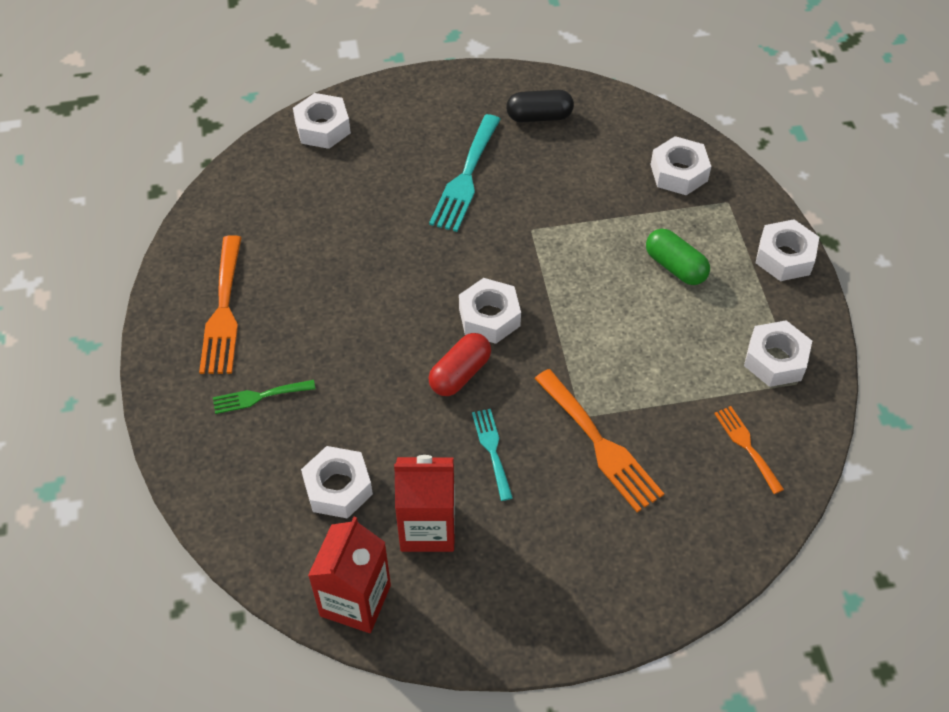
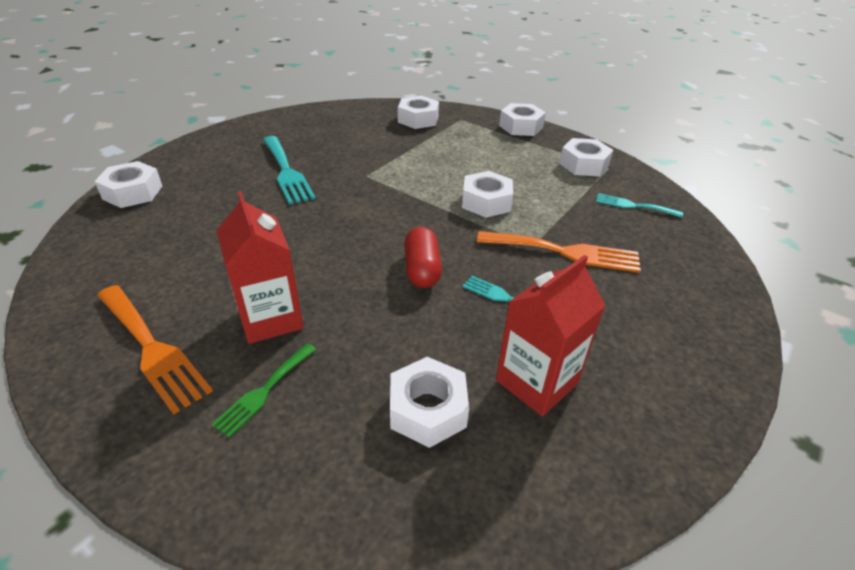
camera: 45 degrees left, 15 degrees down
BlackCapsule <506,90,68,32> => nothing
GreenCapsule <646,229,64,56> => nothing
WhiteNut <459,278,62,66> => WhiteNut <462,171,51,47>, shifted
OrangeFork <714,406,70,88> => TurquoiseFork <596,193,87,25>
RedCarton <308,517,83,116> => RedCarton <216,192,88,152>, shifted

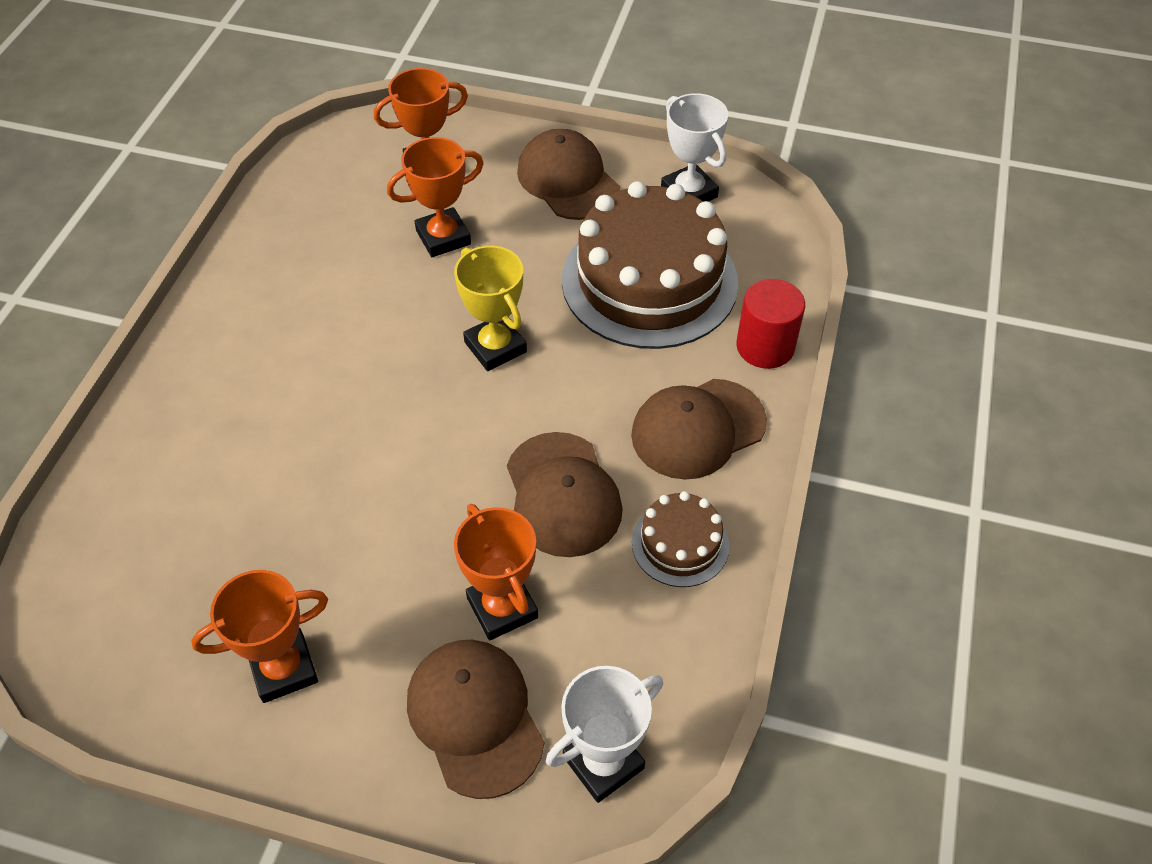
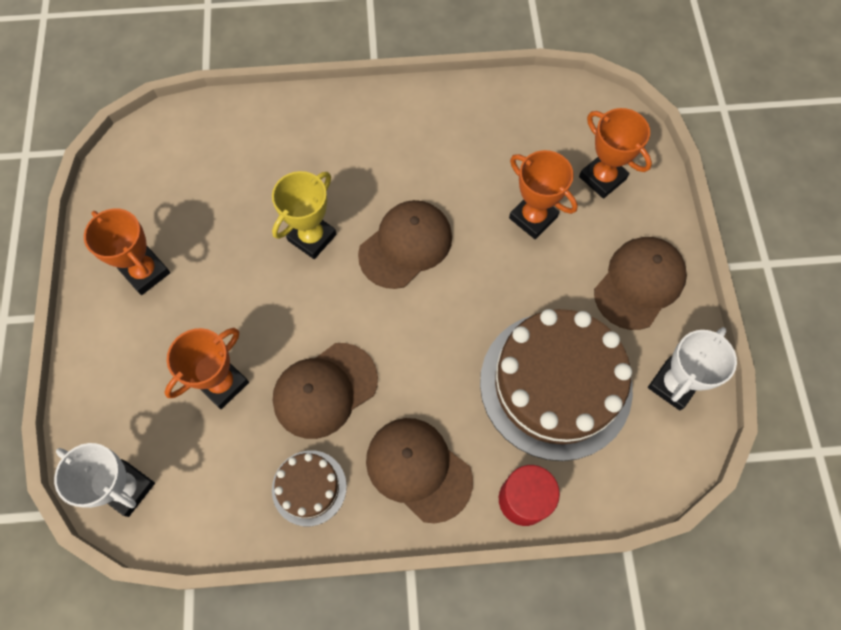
camera: 70 degrees right, 15 degrees up
YellowTrophy <454,246,73,125> => YellowTrophy <272,171,64,88>, shifted
BrownCap <407,640,137,159> => BrownCap <358,200,94,89>, shifted

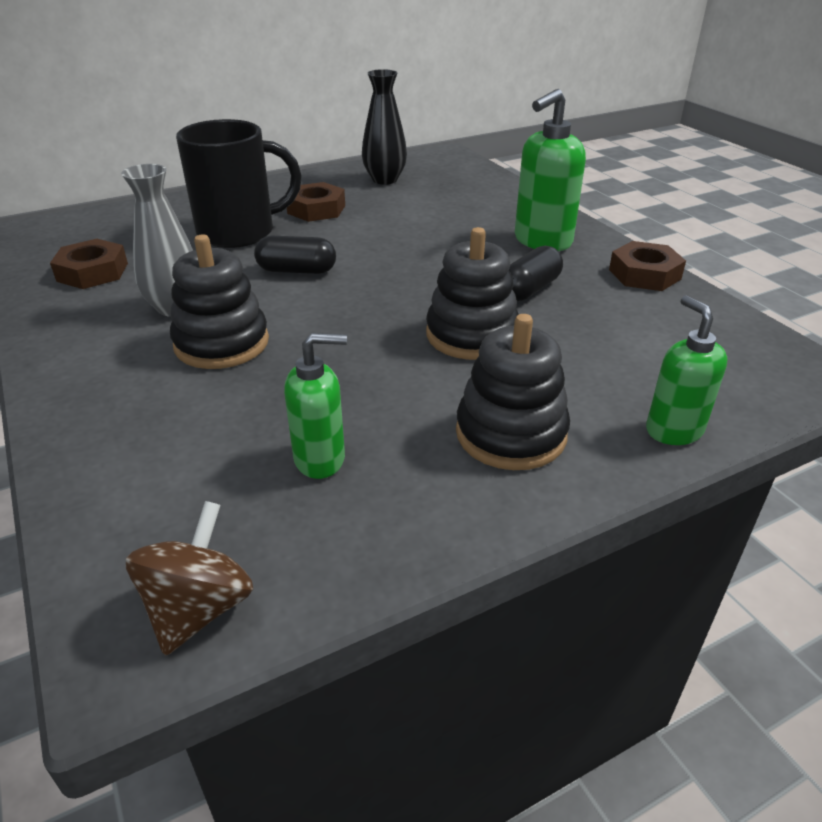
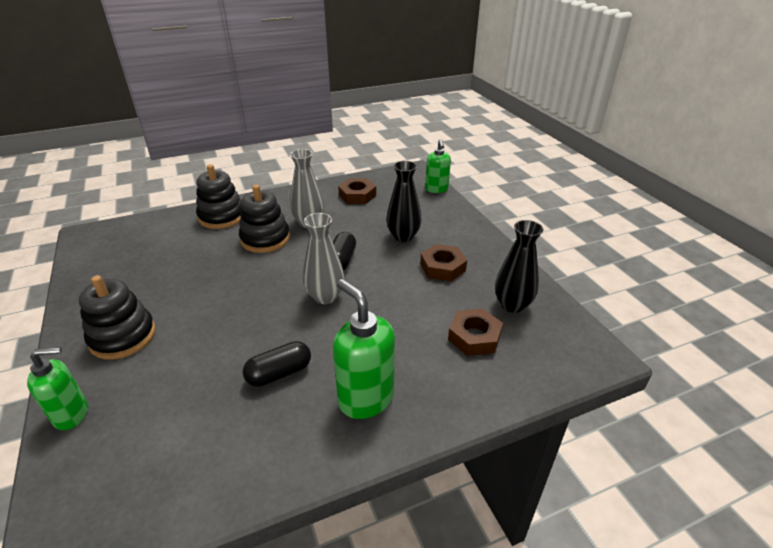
camera: 95 degrees right, 0 degrees up
BlackMug <176,119,126,129> => BlackVase <386,161,36,81>
BlackStackingToy <426,227,93,133> => BlackStackingToy <196,164,46,65>, shifted
BrownNut <609,241,77,50> => BrownNut <448,308,55,48>, shifted
BlackCapsule <509,246,54,55> => BlackCapsule <243,341,68,46>, 75 degrees counterclockwise
GreenSoapDispenser <284,333,63,146> => GreenSoapDispenser <425,139,26,54>, shifted
BrownSpinningTop <126,501,127,155> => nothing
nothing => GreyVase <303,213,42,91>

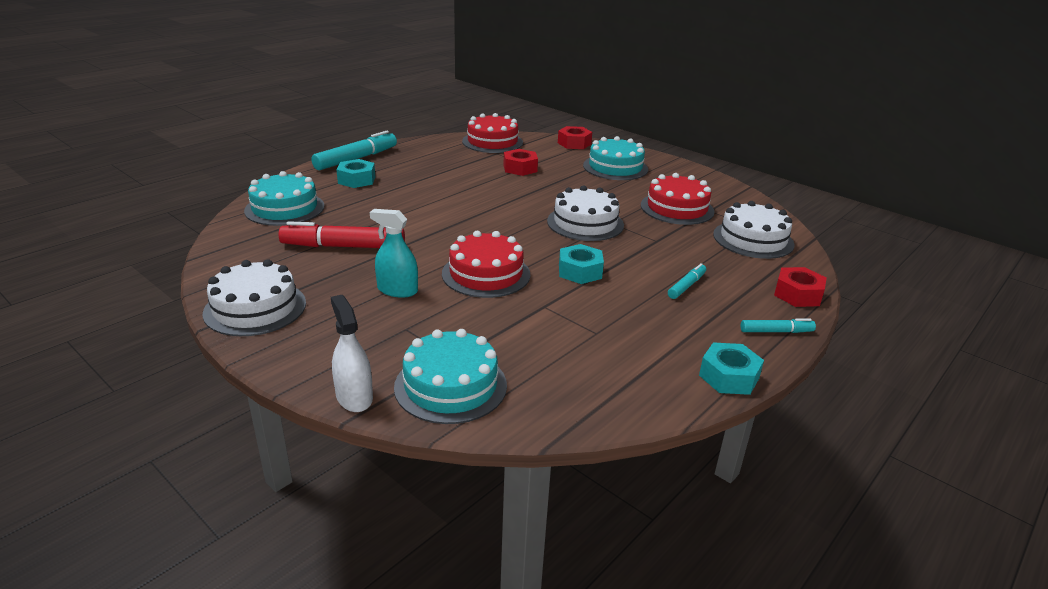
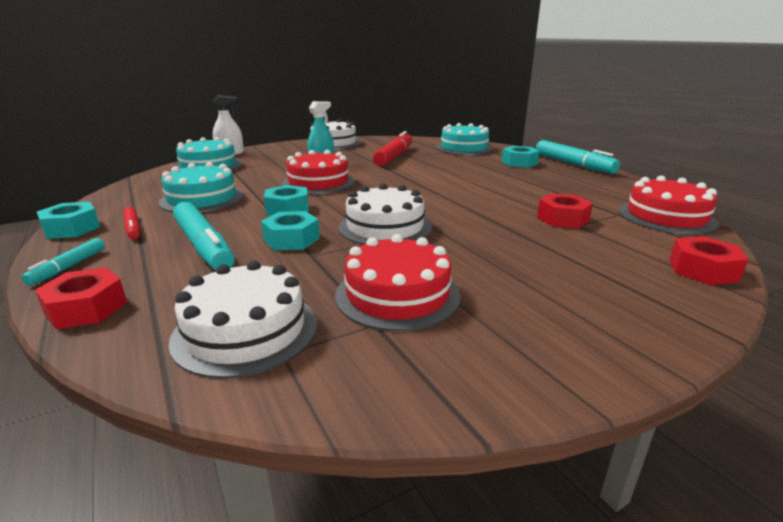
camera: 110 degrees right, 5 degrees down
TurquoiseCake <583,136,65,44> => TurquoiseCake <158,162,86,51>, shifted
TurquoiseMarker <668,263,38,36> => TurquoiseMarker <173,202,62,69>, x1.93
nothing => RedMarker <123,207,17,32>
nothing => TurquoiseNut <261,211,59,40>

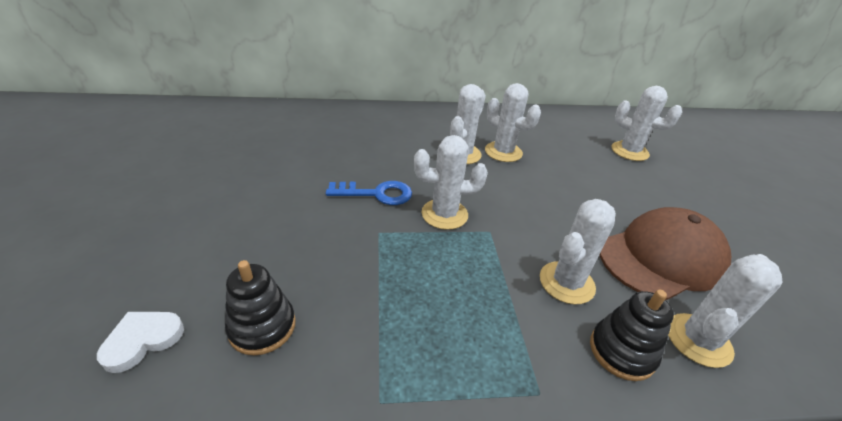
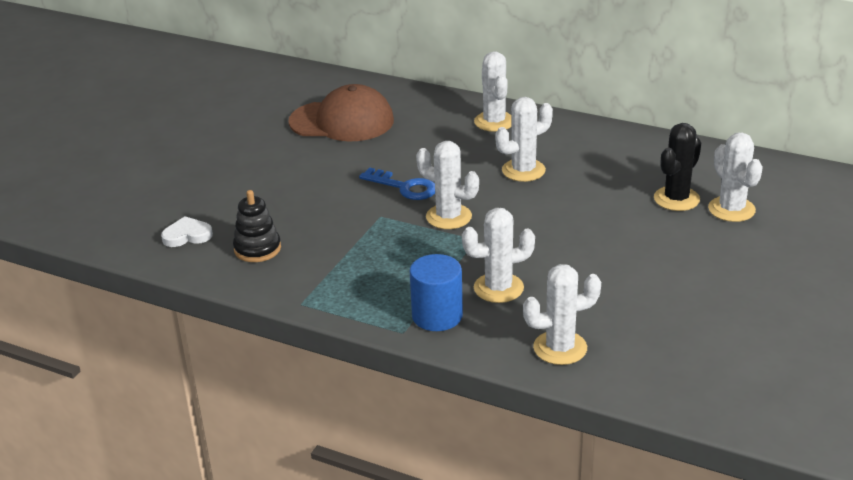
camera: 35 degrees right, 5 degrees down
WhiteCactus <485,83,56,79> => WhiteCactus <474,51,37,81>, shifted
BrownCap <600,207,131,93> => BrownCap <288,84,106,58>, shifted
BlackStackingToy <590,290,84,91> => nothing
nothing => BlackCactus <654,123,47,88>
nothing => BlueCylinder <410,254,53,77>

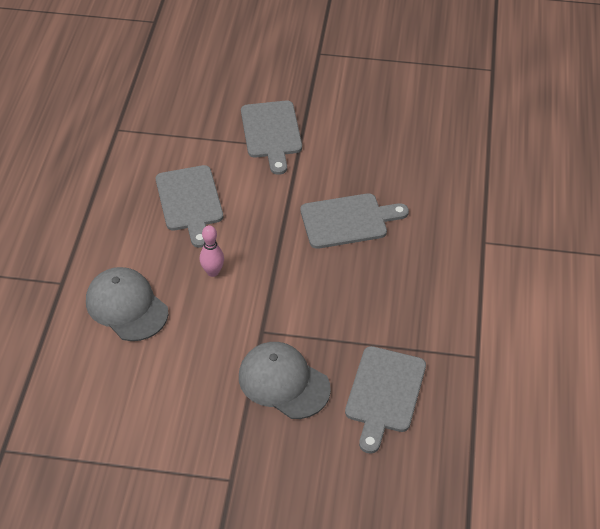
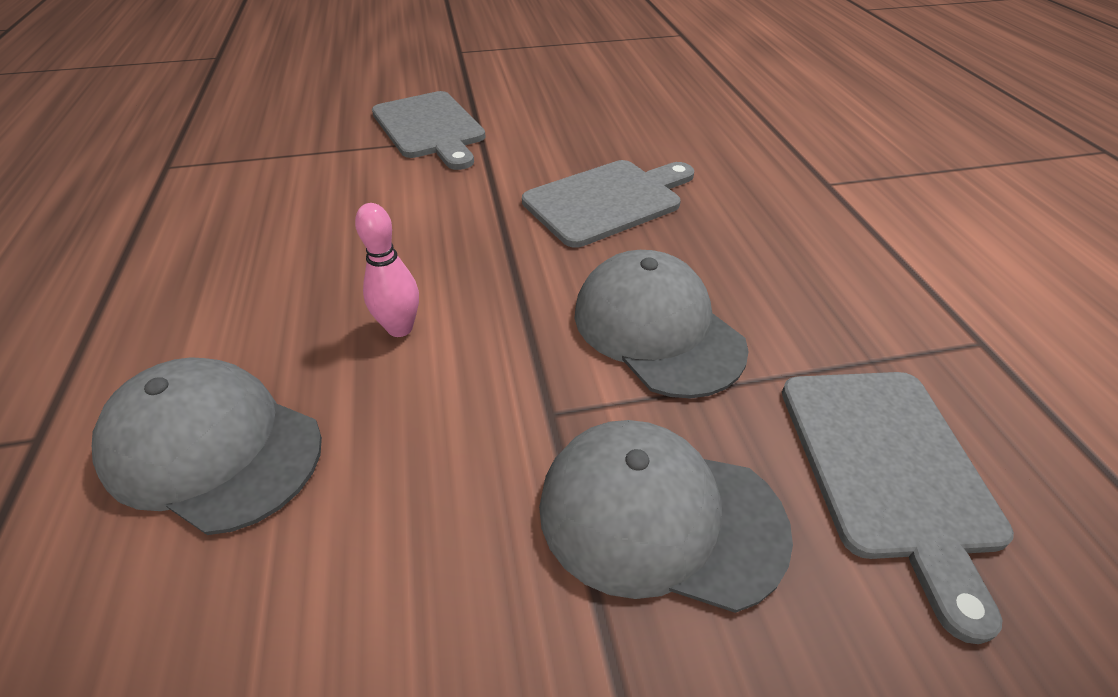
camera: 20 degrees left, 5 degrees down
GreyCuttingBoard <156,165,67,83> => nothing
nothing => GreyCap <574,250,175,148>

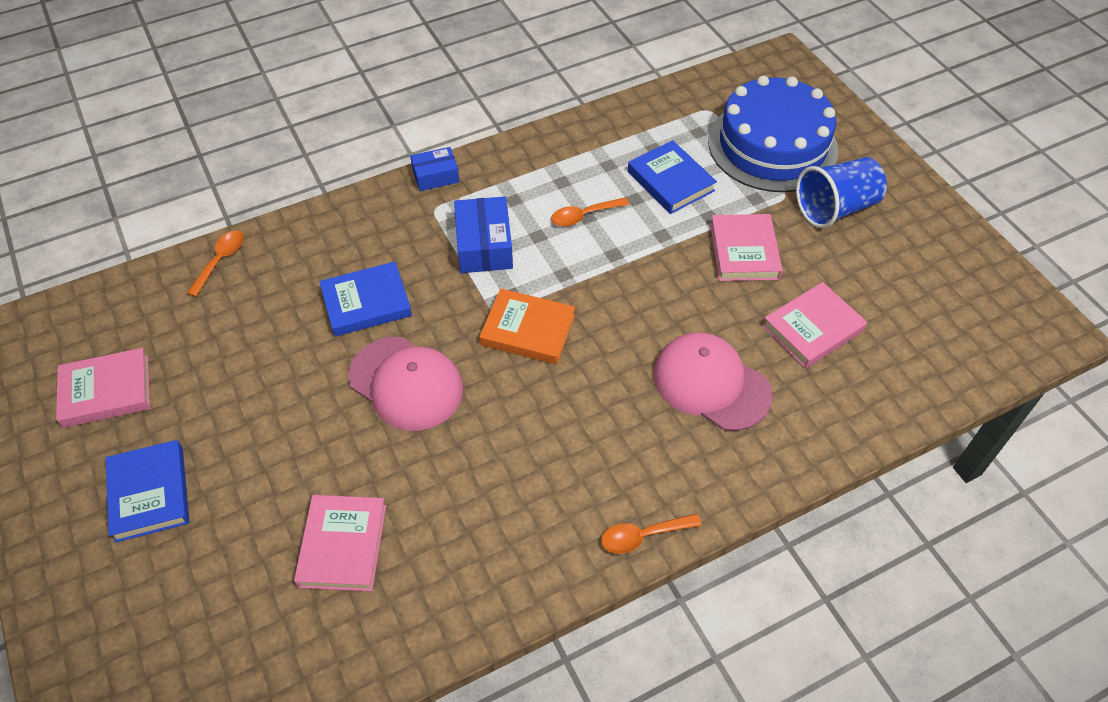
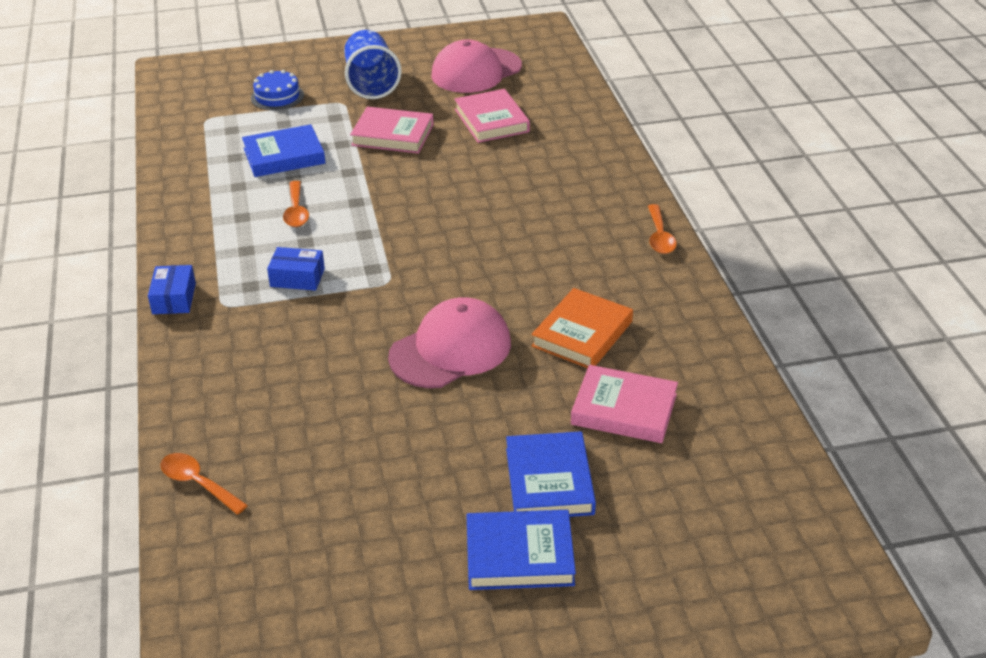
camera: 75 degrees left, 15 degrees down
BlueCake <708,76,130,116> => BlueCake <251,70,53,40>, x0.42
BlueBox <454,196,59,77> => BlueBox <267,247,58,44>, x0.64
BlueBook <319,262,93,74> => BlueBook <506,431,90,86>, shifted
OrangeBook <479,288,96,76> => OrangeBook <531,288,102,80>, shifted
PinkCap <653,332,119,99> => PinkCap <431,40,91,53>, shifted
PinkBook <56,348,94,80> => nothing

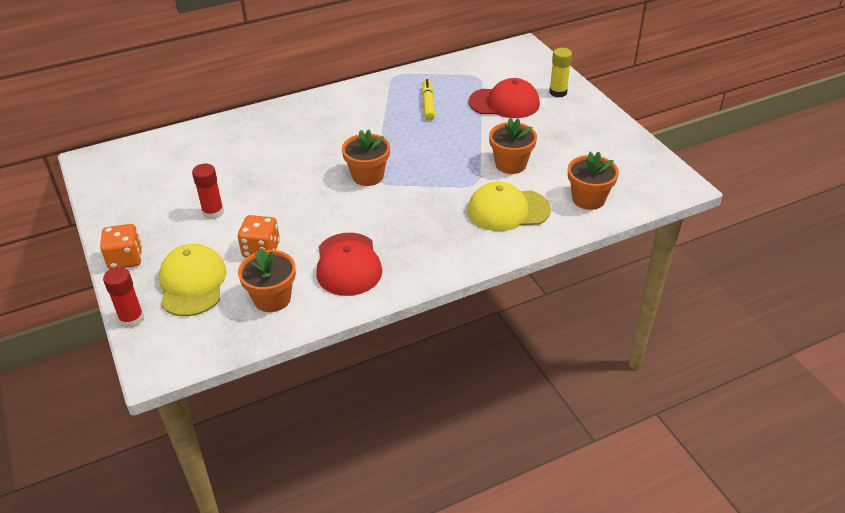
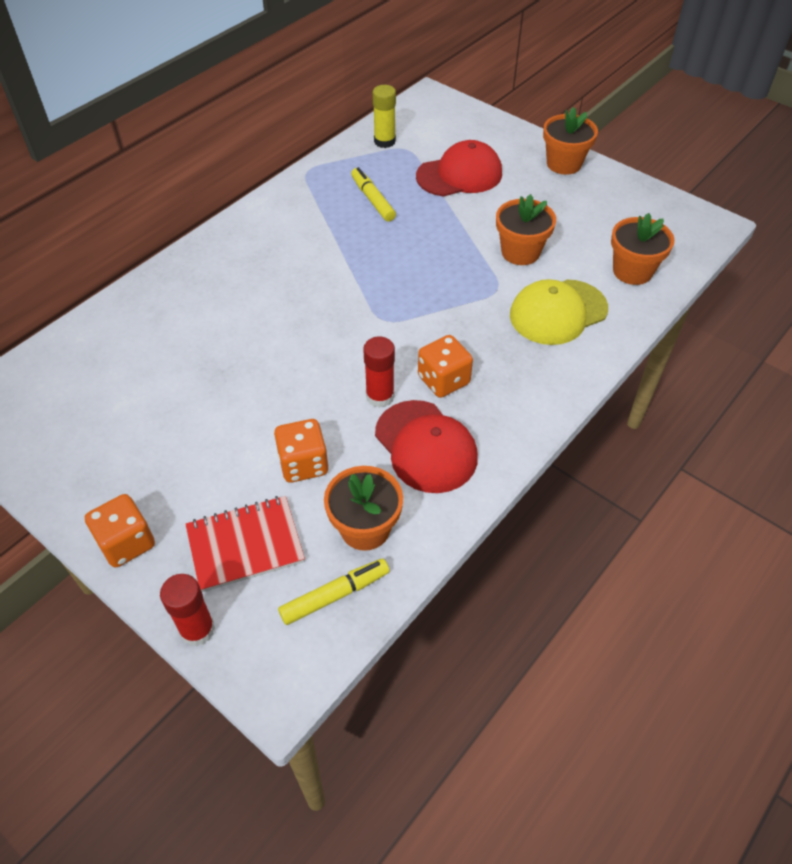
camera: 25 degrees left, 10 degrees up
YellowGlueStick <549,48,23,49> => YellowGlueStick <373,85,23,63>, shifted
OrangeFlowerPot <342,130,48,56> => OrangeFlowerPot <543,107,55,68>, shifted
RedGlueStick <192,164,32,56> => RedGlueStick <363,336,32,72>, shifted
YellowCap <159,244,68,72> => RedNotebook <185,496,120,96>
nothing => OrangeDice <418,335,55,63>
nothing => YellowMarker <278,559,111,66>

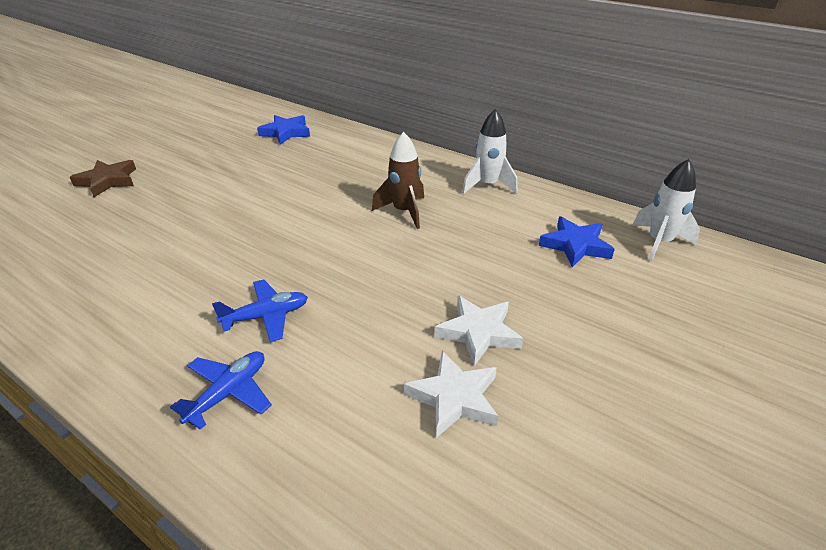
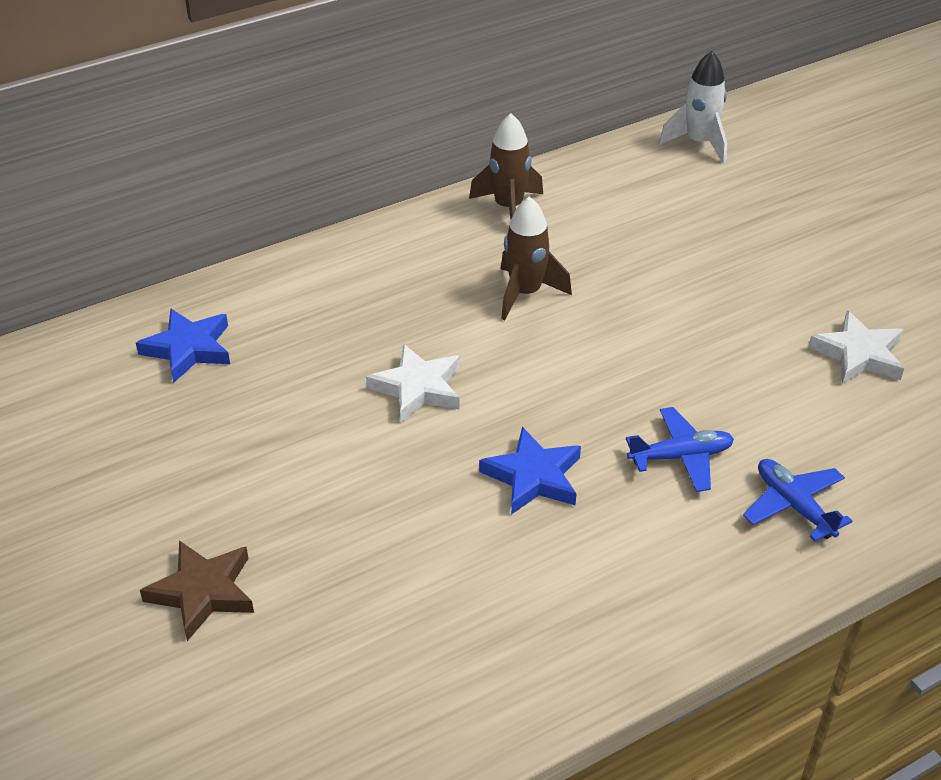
camera: 65 degrees left, 5 degrees up
WhiteRocket <462,109,55,85> => BrownRocket <469,113,74,106>
BlueStar <539,216,76,51> => BlueStar <479,427,102,88>, shifted
BluePlane <212,279,96,63> => BluePlane <626,407,108,85>, 75 degrees clockwise
WhiteStar <434,296,89,70> => WhiteStar <366,344,94,78>, shifted

